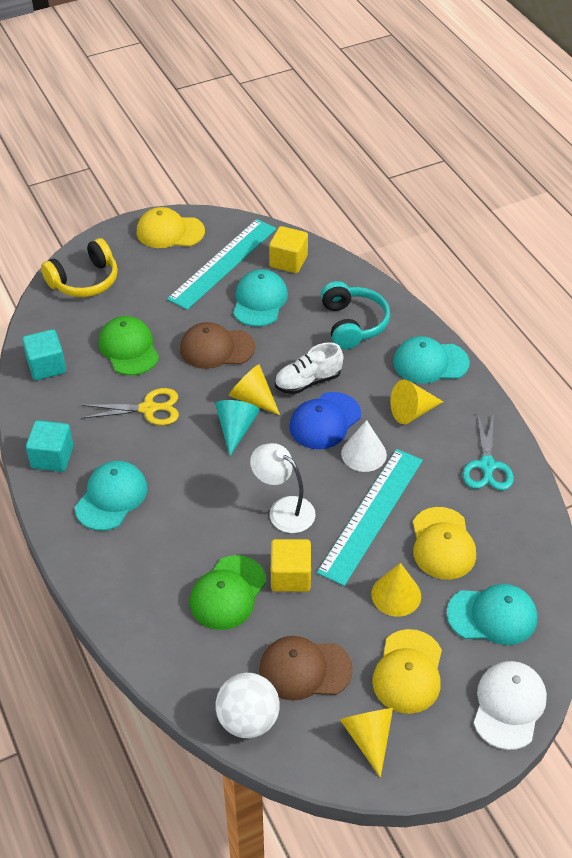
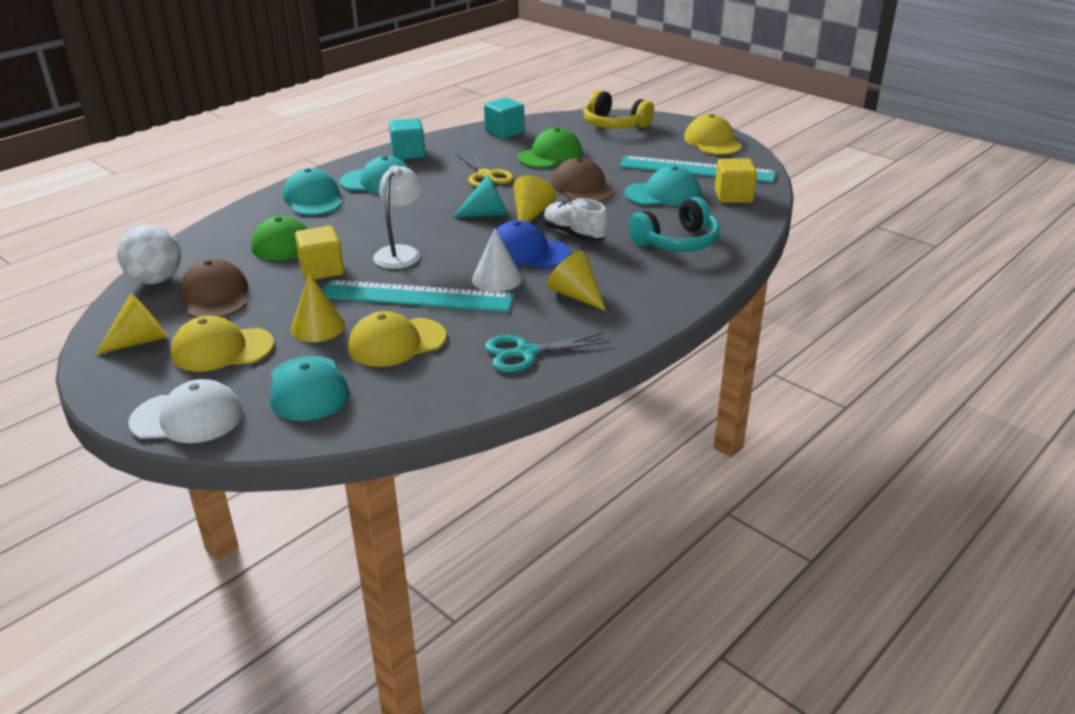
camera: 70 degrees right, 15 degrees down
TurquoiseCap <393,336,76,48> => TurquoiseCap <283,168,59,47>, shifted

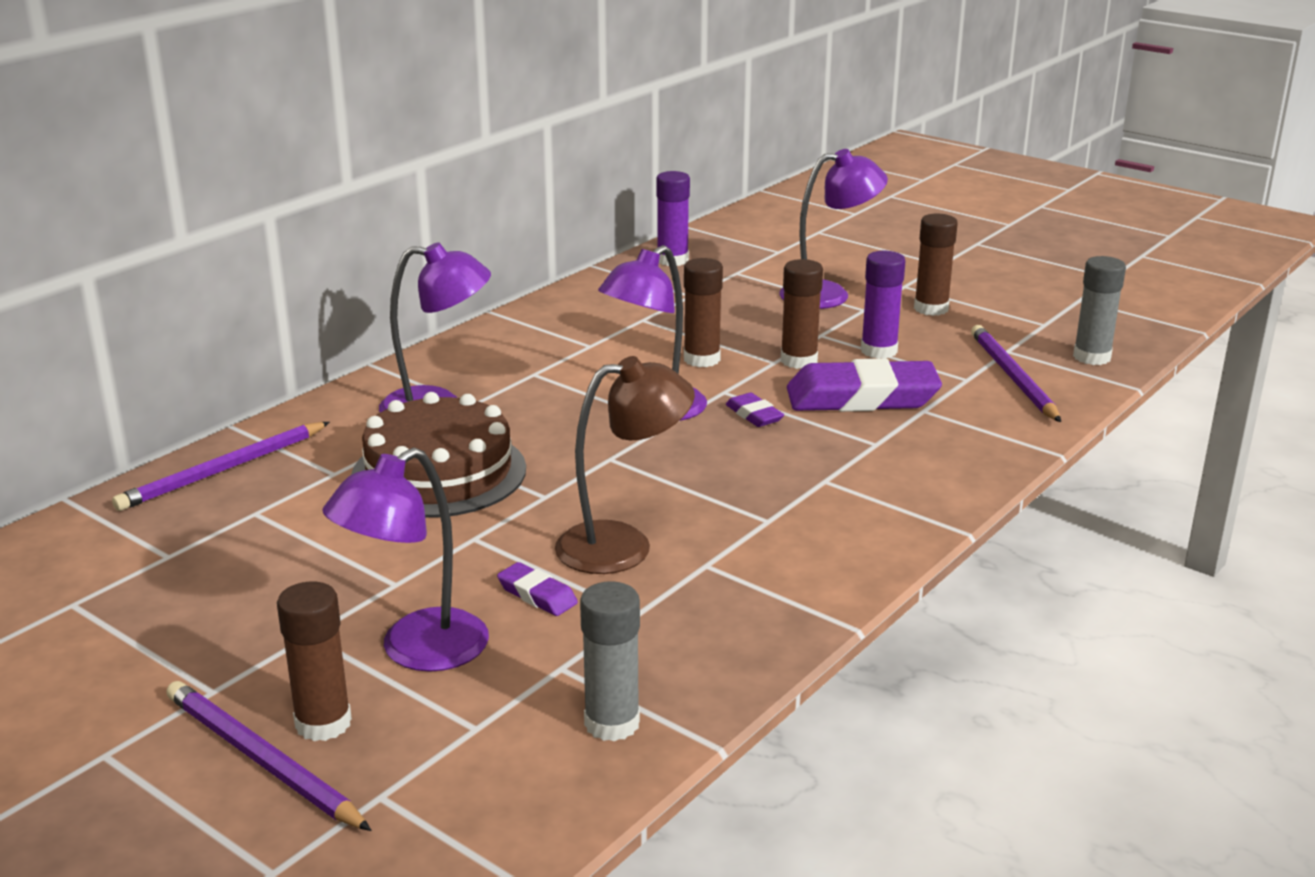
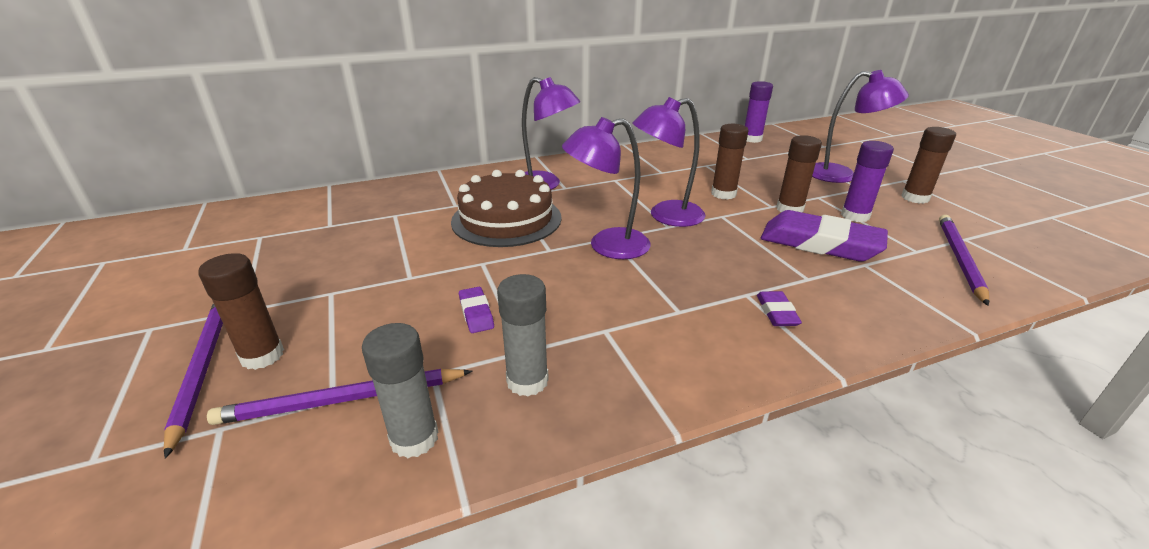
camera: 30 degrees right, 5 degrees up
GreyGlueStick <1073,256,53,109> => GreyGlueStick <497,274,52,123>, shifted
BrownLamp <555,356,140,218> => nothing
PurpleEraser <726,392,58,35> => PurpleEraser <757,291,45,35>, shifted
PurplePencil <112,422,218,89> => PurplePencil <207,369,266,56>, shifted
PurpleLamp <323,448,166,224> => PurpleLamp <562,117,89,142>, shifted

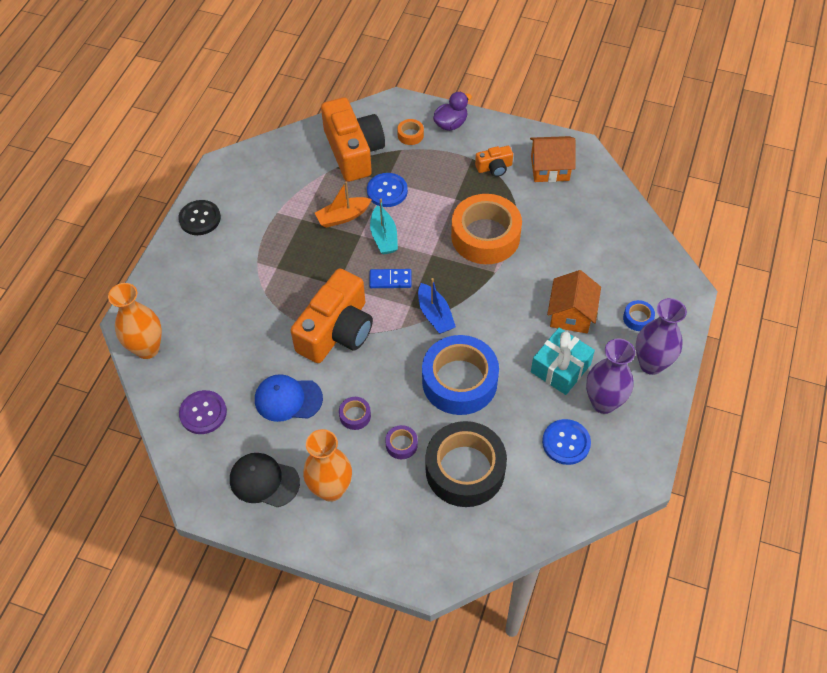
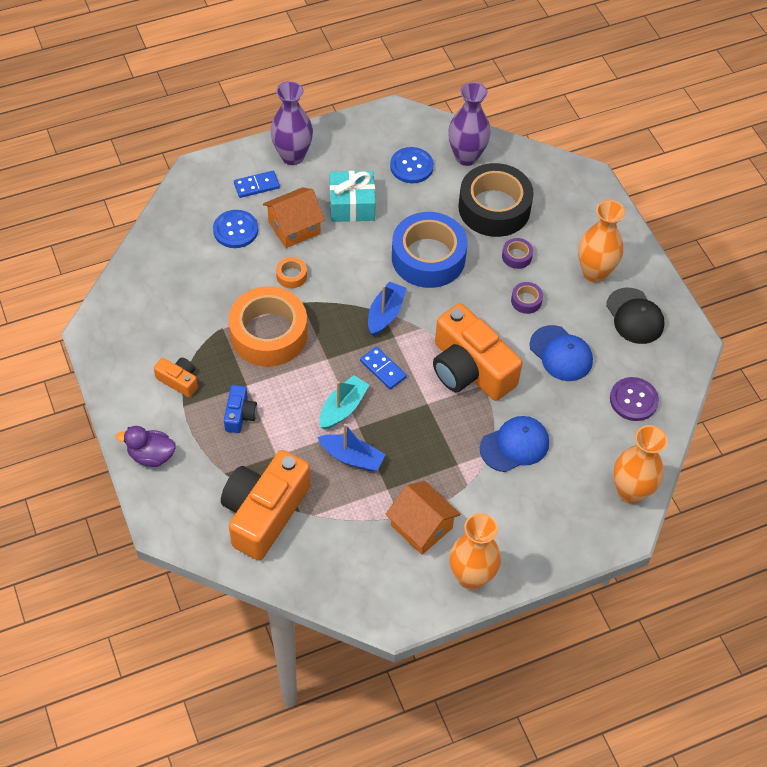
camera: 135 degrees left, 0 degrees up
OrangeTape <397,119,27,26> => OrangeTape <276,257,31,31>, shifted
OrangeHouse <530,136,45,46> => OrangeHouse <386,481,75,74>, shifted
BlueButton <367,173,41,34> => BlueButton <213,210,45,38>, shifted
OrangeBoat <315,181,57,47> => BlueBoat <318,424,68,48>
BlackButton <178,200,43,35> => OrangeVase <450,513,51,77>
OrangeCamera <291,268,82,95> => OrangeCamera <433,303,89,98>, 120 degrees counterclockwise
BlueTape <623,300,32,31> => BlueDomino <234,171,46,27>
PurpleVase <586,339,49,75> => PurpleVase <448,82,43,84>, shifted
nothing => BlueCamera <224,385,33,48>
nothing => BlueCap <480,416,69,56>

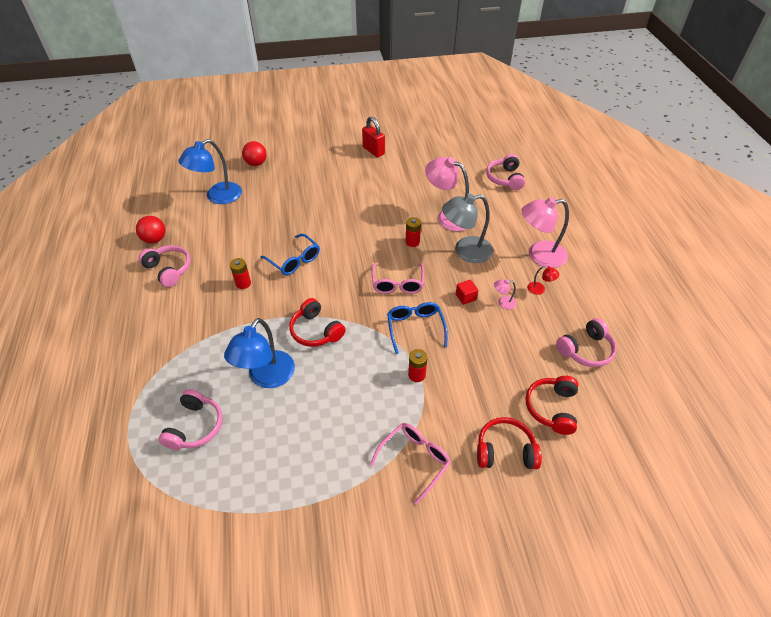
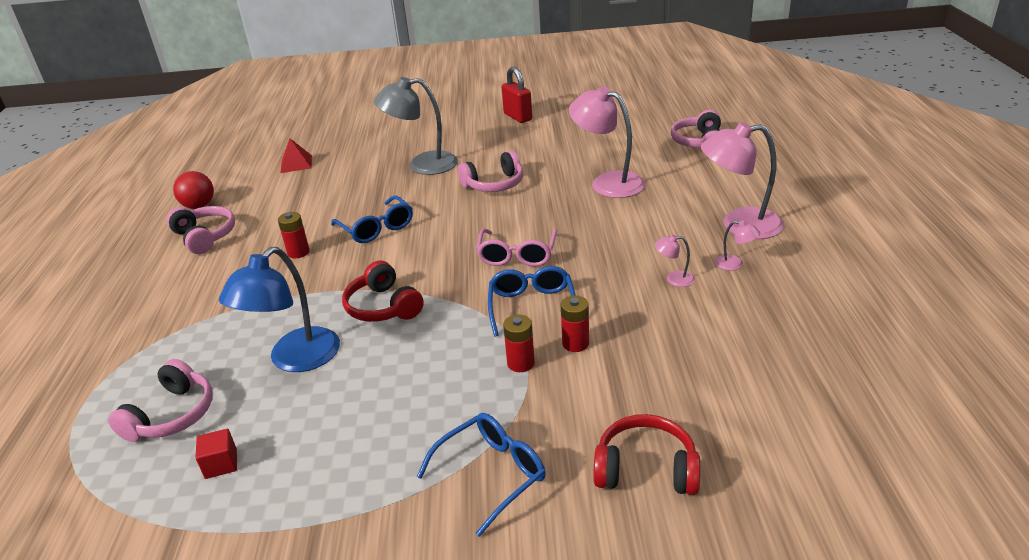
camera: 10 degrees right, 15 degrees down
BlueLamp <178,139,64,65> => RedPyramid <281,138,31,35>
RedBall <242,141,25,25> => nothing
GreyLamp <442,193,51,70> => GreyLamp <374,77,84,98>, shifted
RedBattery <405,217,16,30> => RedBattery <561,296,28,56>, shifted
RedLamp <527,266,32,29> => PinkLamp <715,221,45,49>
RedCube <456,279,22,26> => RedCube <195,429,42,50>, shifted
PinkHeadphones <556,318,61,49> => PinkHeadphones <458,151,65,41>, shifted
RedHeadphones <526,376,52,59> => nothing
PinkGlasses <370,423,81,82> => BlueGlasses <417,413,129,124>

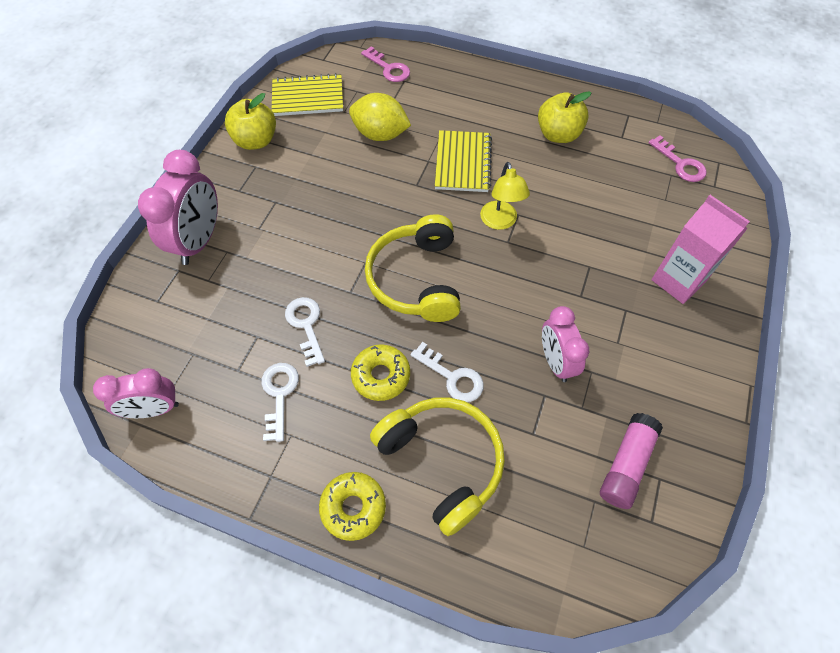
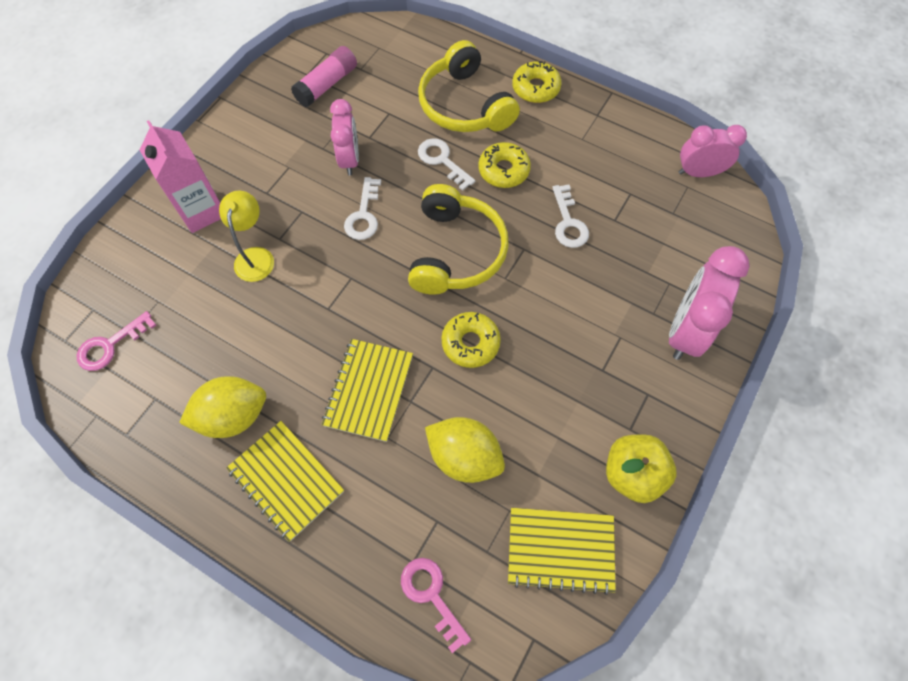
camera: 170 degrees left, 5 degrees up
YellowApple <538,91,53,52> => YellowLemon <179,376,87,62>
PinkKey <648,135,59,47> => PinkKey <77,311,79,60>, 105 degrees counterclockwise
YellowLamp <480,162,50,68> => YellowLamp <219,191,55,91>, shifted
WhiteKey <261,363,38,79> => WhiteKey <344,177,37,63>, shifted
nothing => YellowDonut <441,312,60,56>
nothing => YellowNotebook <226,421,118,121>

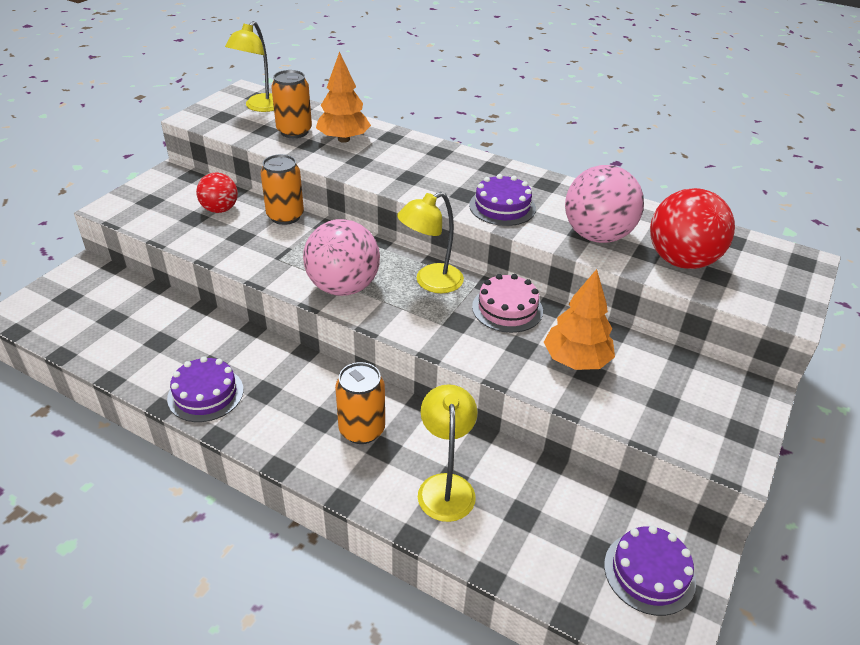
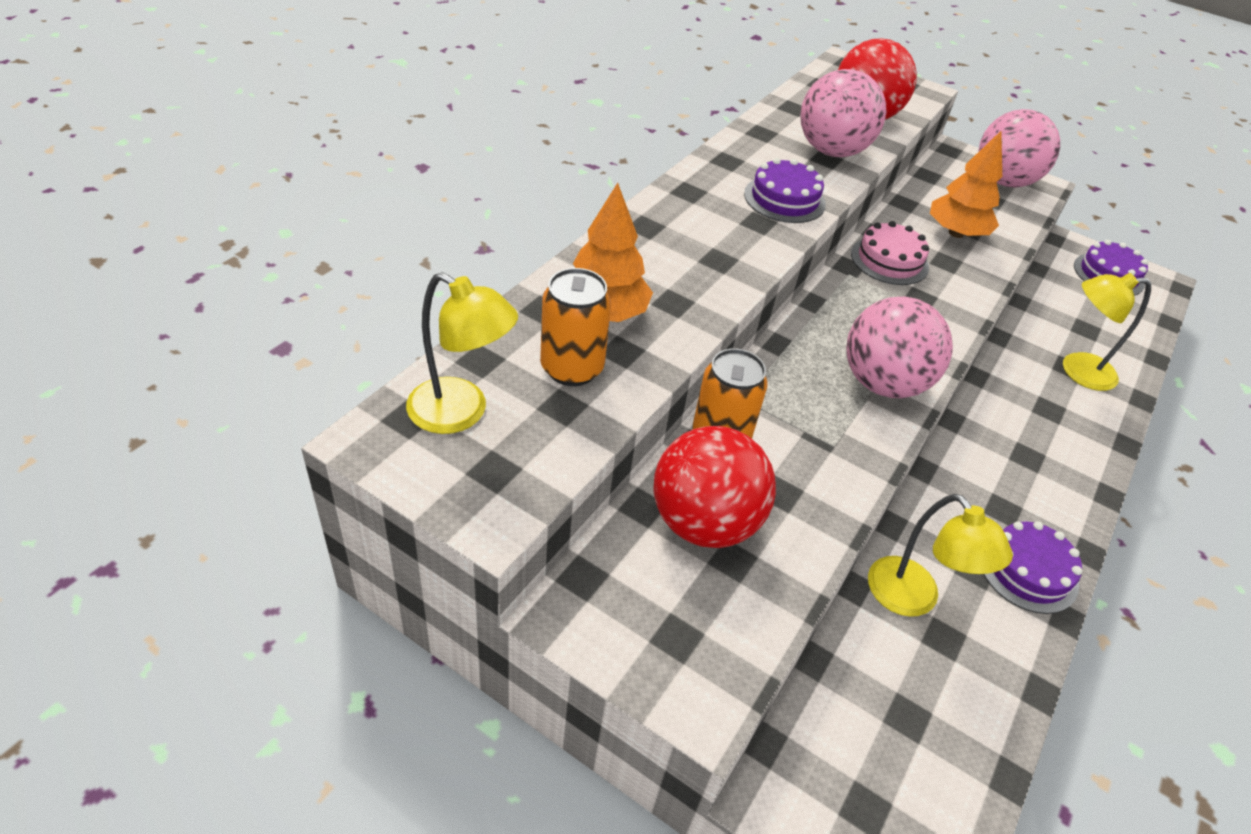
camera: 90 degrees left, 5 degrees up
RedBall <196,173,42,40> => RedBall <653,426,123,122>, x1.67
YellowLamp <397,192,67,101> => YellowLamp <868,494,145,123>, shifted
OrangeCan <335,362,50,82> => nothing
nothing => PinkBall <979,109,81,79>

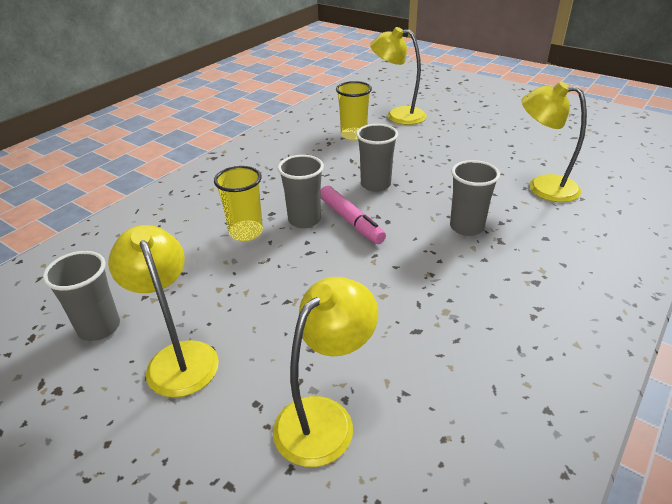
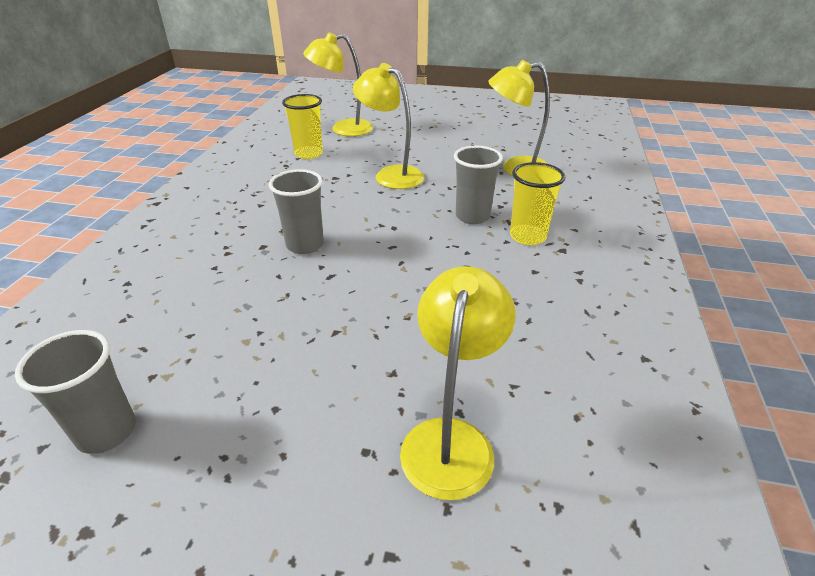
camera: 25 degrees left, 0 degrees up
GreyCup <356,124,42,68> => nothing
YellowCup <214,166,49,75> => YellowCup <510,162,56,83>, shifted
PinkMarker <321,186,65,58> => nothing
YellowLamp <108,225,111,173> => YellowLamp <353,63,71,126>, shifted

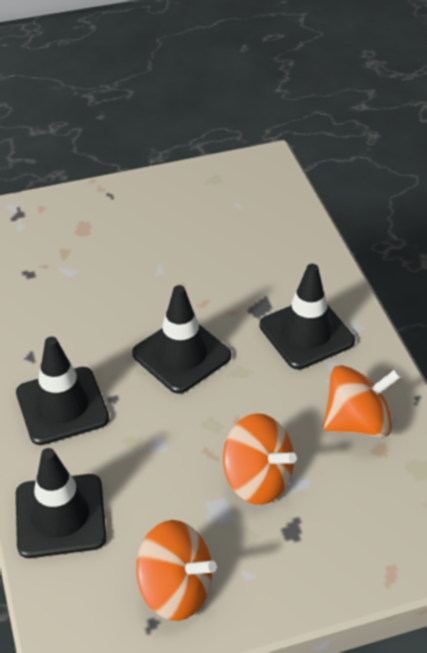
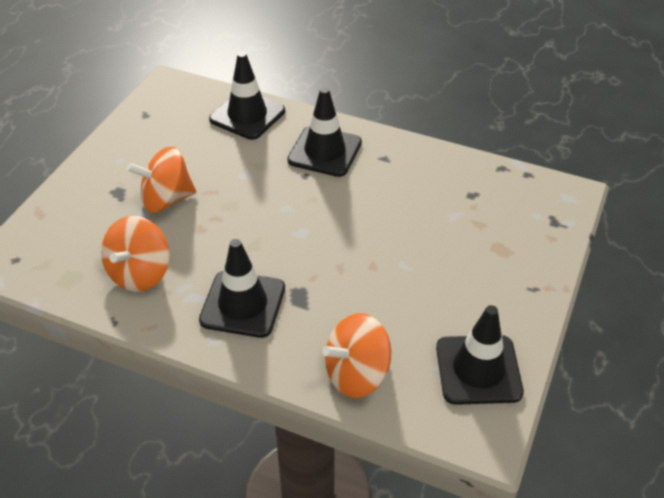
camera: 130 degrees right, 0 degrees up
BlackTrafficCone <132,285,99,109> => BlackTrafficCone <436,305,88,100>, shifted
OrangeSpinningTop <136,520,81,101> => OrangeSpinningTop <322,313,69,85>, shifted

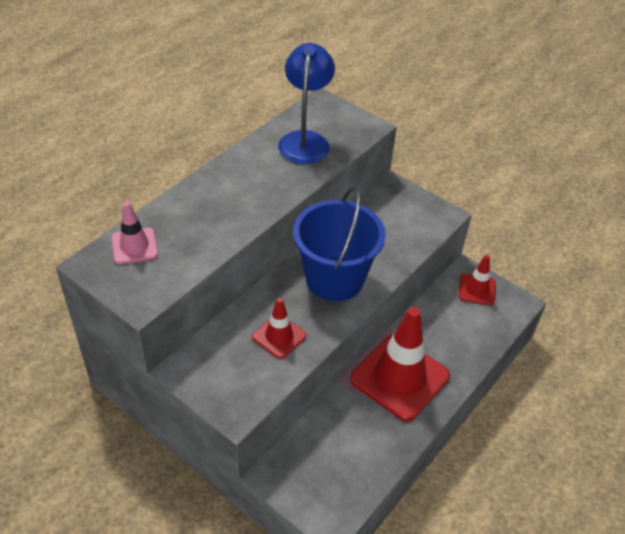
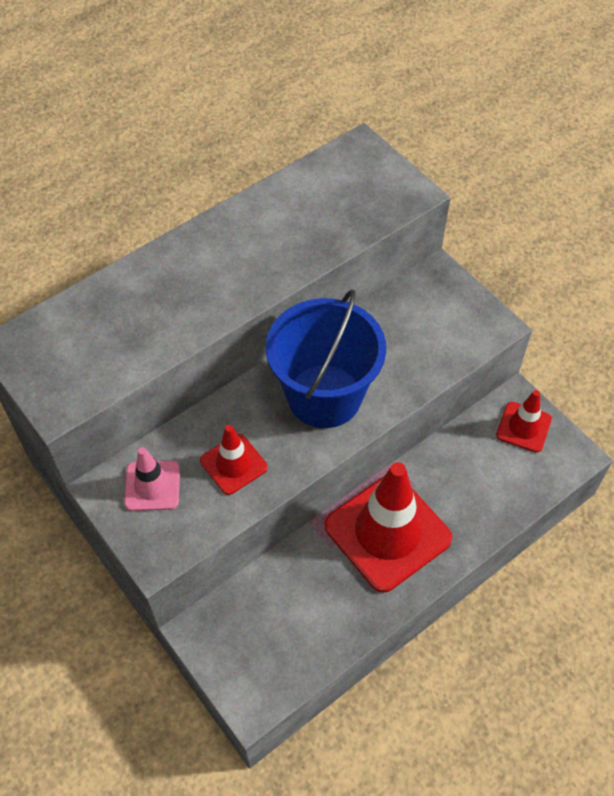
camera: 15 degrees right, 10 degrees up
BlueLamp <278,43,57,121> => nothing
PinkTrafficCone <111,202,47,62> => PinkTrafficCone <124,447,56,64>, shifted

